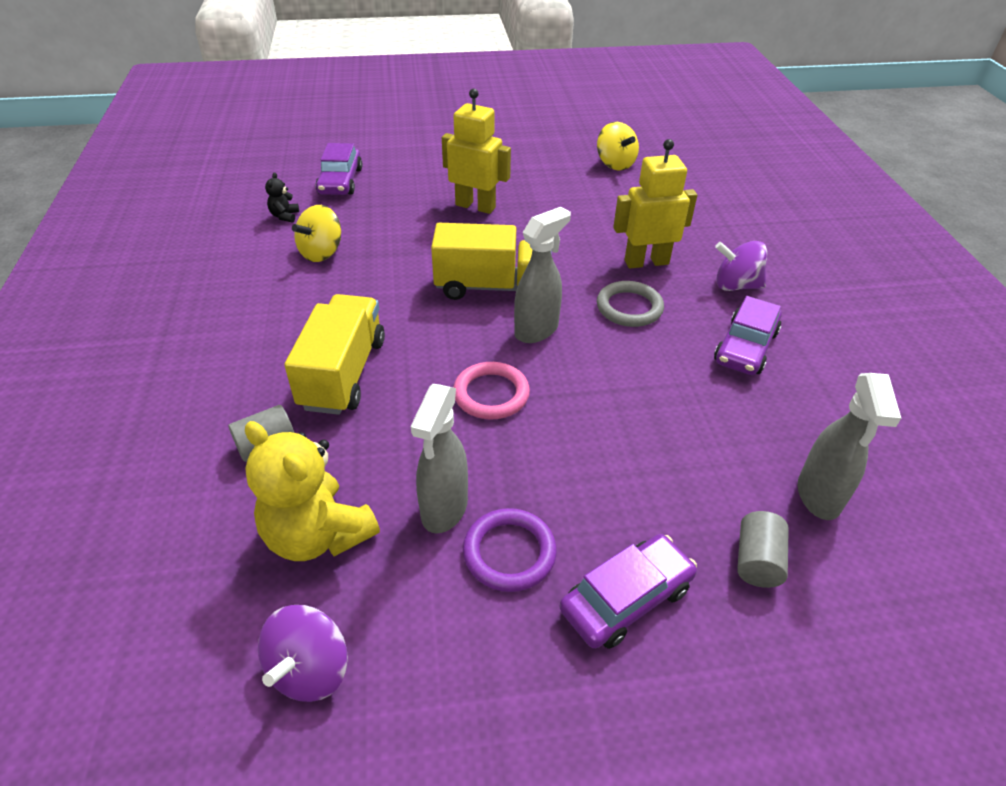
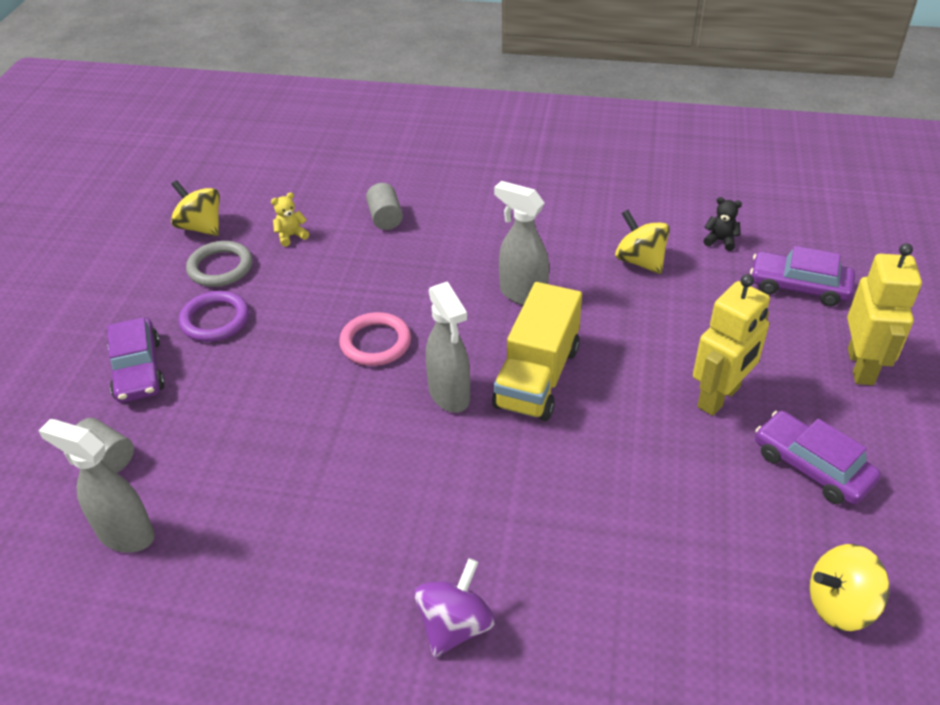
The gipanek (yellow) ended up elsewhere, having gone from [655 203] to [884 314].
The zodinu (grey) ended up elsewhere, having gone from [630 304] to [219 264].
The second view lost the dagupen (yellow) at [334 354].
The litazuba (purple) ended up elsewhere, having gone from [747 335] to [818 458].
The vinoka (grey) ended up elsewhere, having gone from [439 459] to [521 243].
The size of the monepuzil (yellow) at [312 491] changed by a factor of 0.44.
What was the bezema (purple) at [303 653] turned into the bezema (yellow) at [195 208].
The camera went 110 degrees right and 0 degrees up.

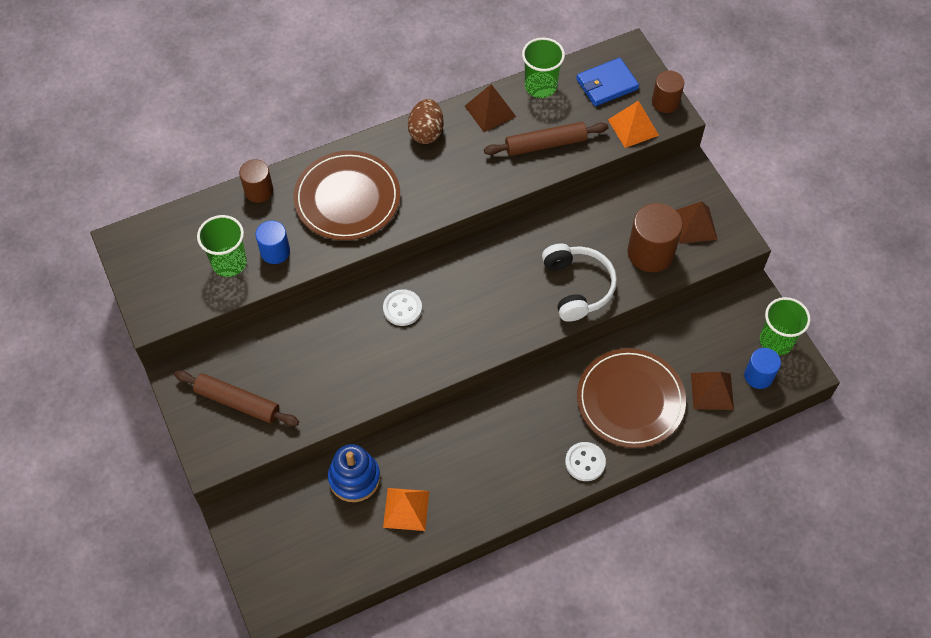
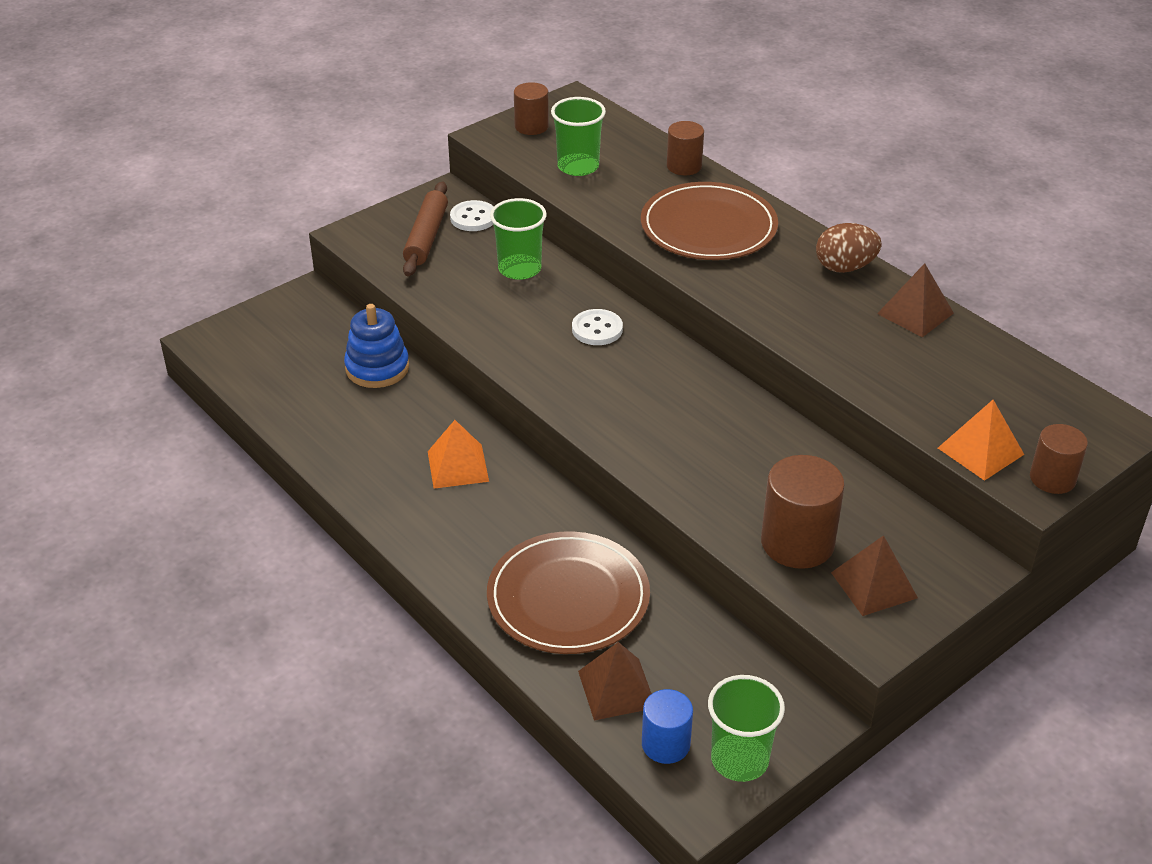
The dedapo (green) ended up elsewhere, having gone from [543 67] to [518 239].
The second view lost the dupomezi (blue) at [607 82].
The second view lost the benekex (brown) at [546 139].
The second view lost the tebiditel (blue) at [272 242].
The second view lost the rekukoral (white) at [579 282].
The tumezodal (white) ended up elsewhere, having gone from [585 461] to [472 215].
The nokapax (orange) ended up elsewhere, having gone from [406 509] to [458 454].
The second view gained the tebiditel (brown) at [531 108].
The camera went 75 degrees right and 20 degrees down.

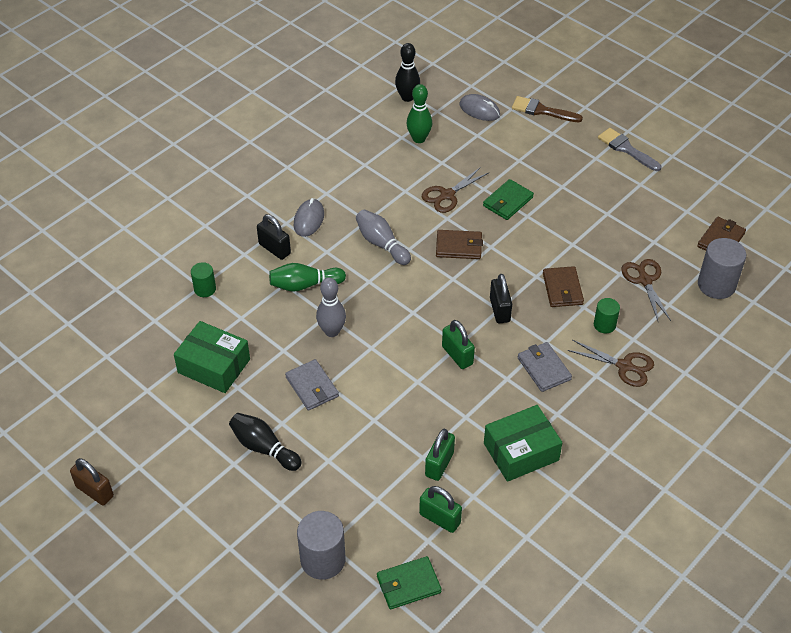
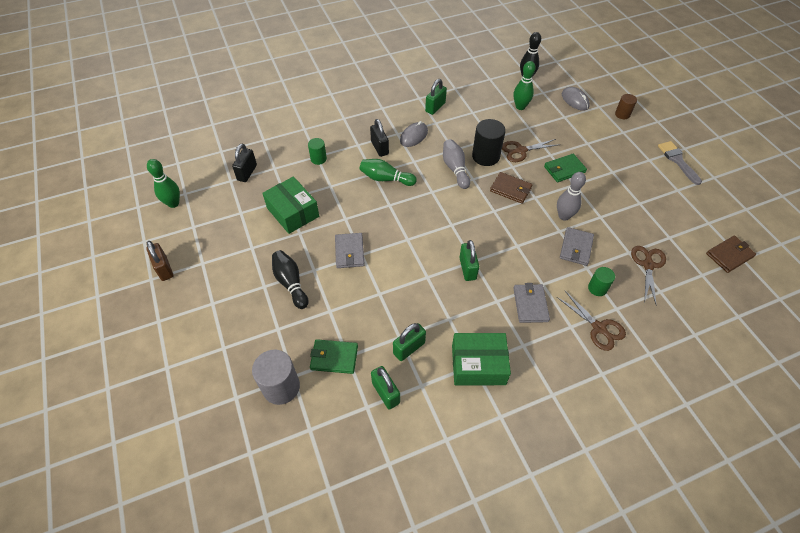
Where the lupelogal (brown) stood at [547 109], the tebiditel (brown) came to stand at [626 106].
The second view lost the tebiditel (grey) at [722 268].
What was the dupomezi (brown) at [563 286] turned into the dupomezi (grey) at [577 246].
The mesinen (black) ended up elsewhere, having gone from [501 298] to [244 163].
The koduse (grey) ended up elsewhere, having gone from [331 307] to [571 196].
The dupomezi (green) ended up elsewhere, having gone from [409 583] to [334 356].
The second view gained the mesinen (green) at [436 97].
The second view gained the tebiditel (black) at [489 142].
The second view gained the koduse (green) at [163 183].
The camera went 25 degrees right and 5 degrees up.

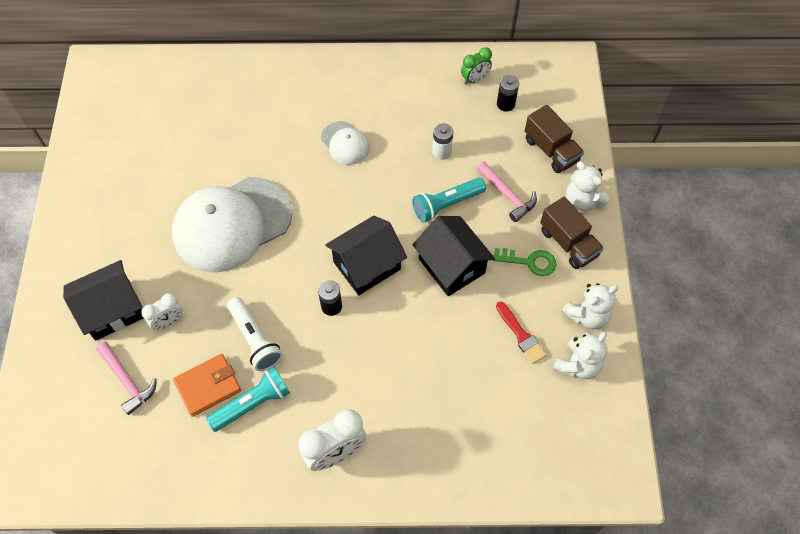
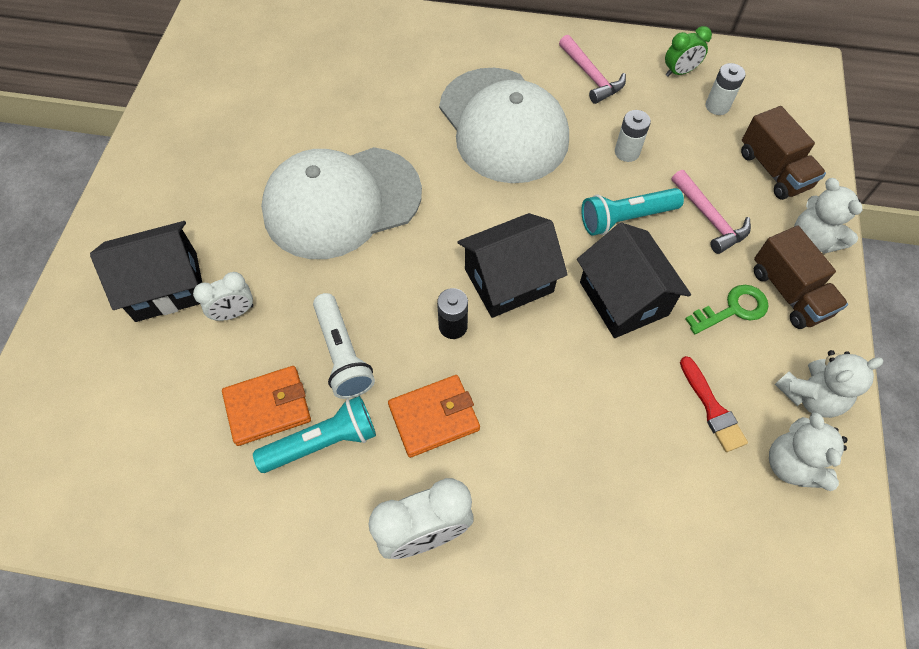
What was the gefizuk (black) at [508 93] turned into the gefizuk (white) at [726 89].
The size of the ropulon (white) at [345 143] changed by a factor of 2.14.
The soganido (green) at [524 262] ended up facing another way, 45 degrees counterclockwise from before.
The monepuzil (white) at [580 355] ended up facing another way, 120 degrees clockwise from before.
The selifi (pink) ended up elsewhere, having gone from [126 378] to [592 69].
The second view gained the dupomezi (orange) at [434 416].
The camera went 10 degrees right and 0 degrees up.

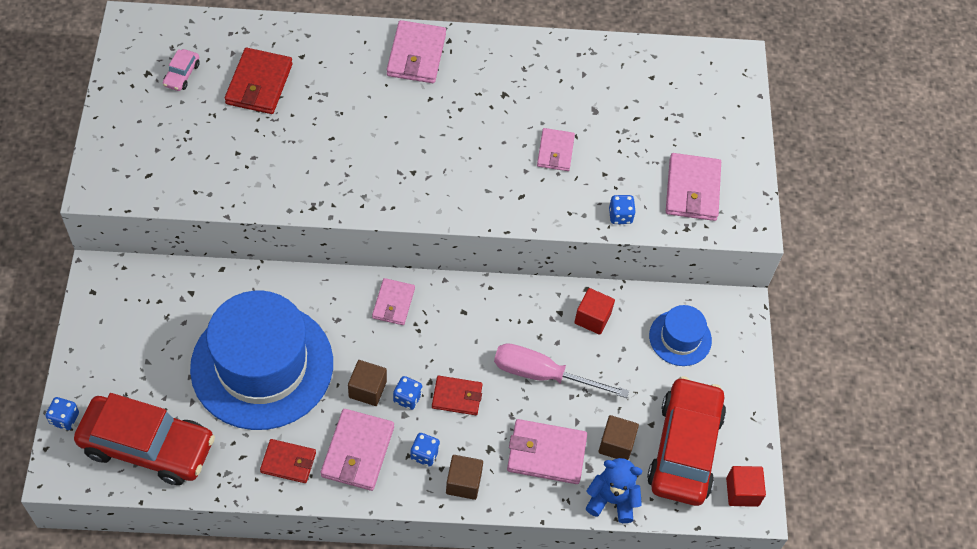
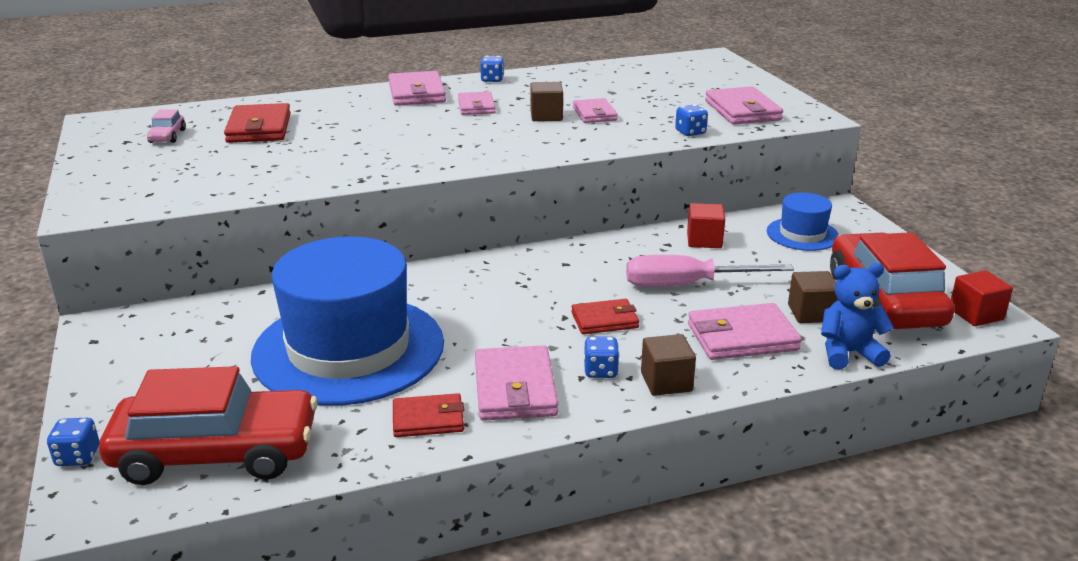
The dupomezi (pink) ended up elsewhere, having gone from [393 301] to [476 103].
The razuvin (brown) ended up elsewhere, having gone from [367 383] to [546 101].
The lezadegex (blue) ended up elsewhere, having gone from [407 393] to [492 69].
The camera went 15 degrees left and 30 degrees down.

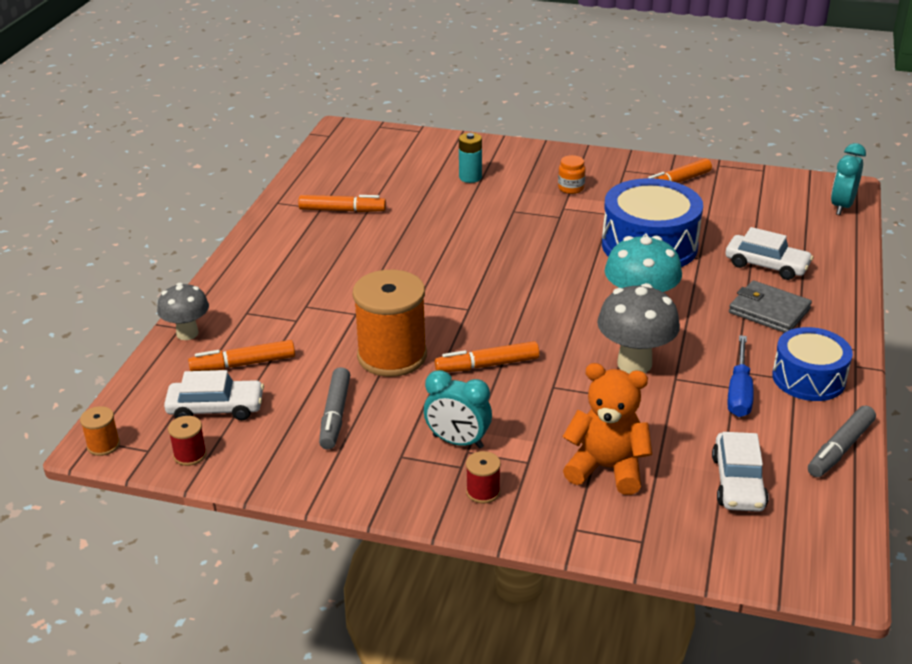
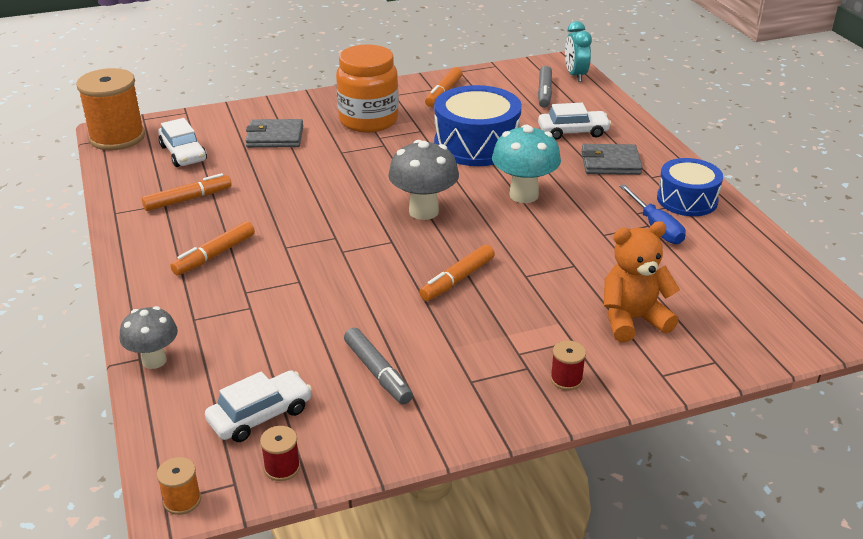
Where the gefizuk (turquoise) stood at [470 158], the dupomezi (grey) came to stand at [274 133].
The size of the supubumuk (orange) at [572 174] changed by a factor of 2.44.
The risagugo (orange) ended up elsewhere, having gone from [390 323] to [110 109].
The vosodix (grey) ended up elsewhere, having gone from [638 328] to [423 180].
The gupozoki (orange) ended up elsewhere, having gone from [241 355] to [212 248].
The second view lost the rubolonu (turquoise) at [458 409].
The gupozoki (grey) ended up elsewhere, having gone from [842 441] to [545 87].
The litazuba (white) ended up elsewhere, having gone from [740 472] to [182 142].
The camera went 35 degrees left and 0 degrees up.

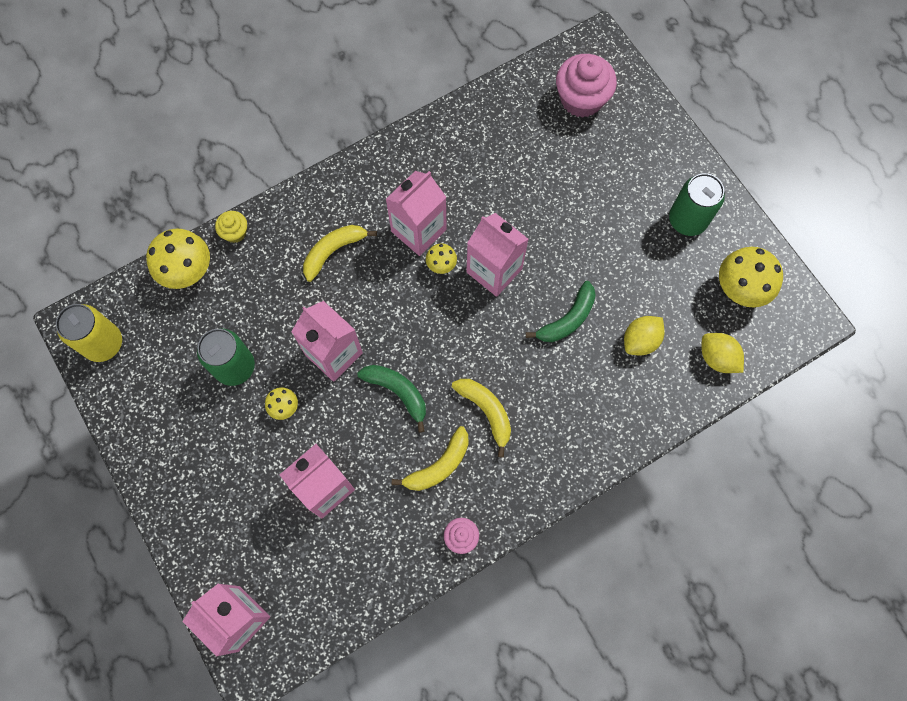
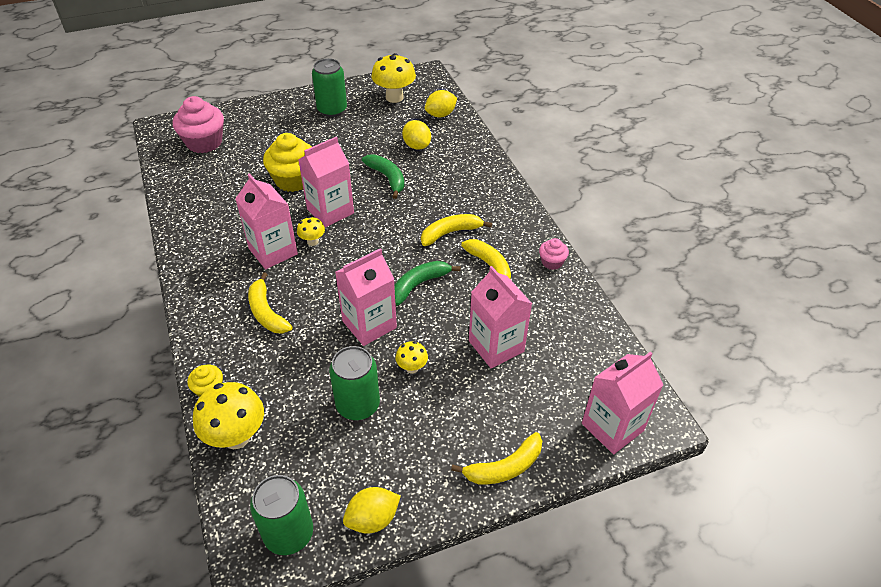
What was the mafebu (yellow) at [89 333] turned into the mafebu (green) at [281 515].
The second view gained the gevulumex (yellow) at [287 162].
The second view gained the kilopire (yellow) at [496 458].
The second view gained the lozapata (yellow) at [372 510].
The camera went 80 degrees left and 25 degrees down.

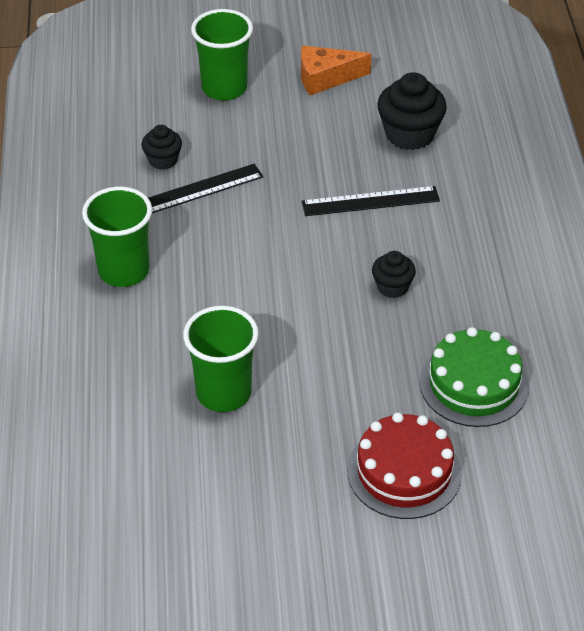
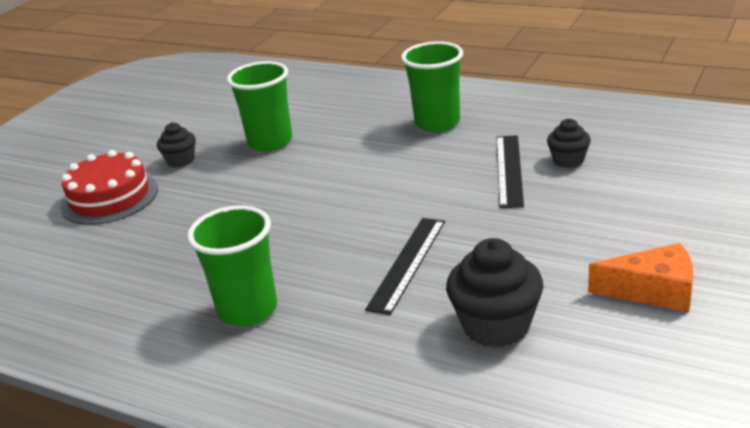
The dedapo (green) ended up elsewhere, having gone from [222 55] to [232 266].
The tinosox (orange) at [336 70] ended up facing another way, 75 degrees clockwise from before.
The gevulumex (black) ended up elsewhere, having gone from [394 274] to [176 145].
The second view lost the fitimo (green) at [474 377].
The camera went 125 degrees right and 15 degrees down.

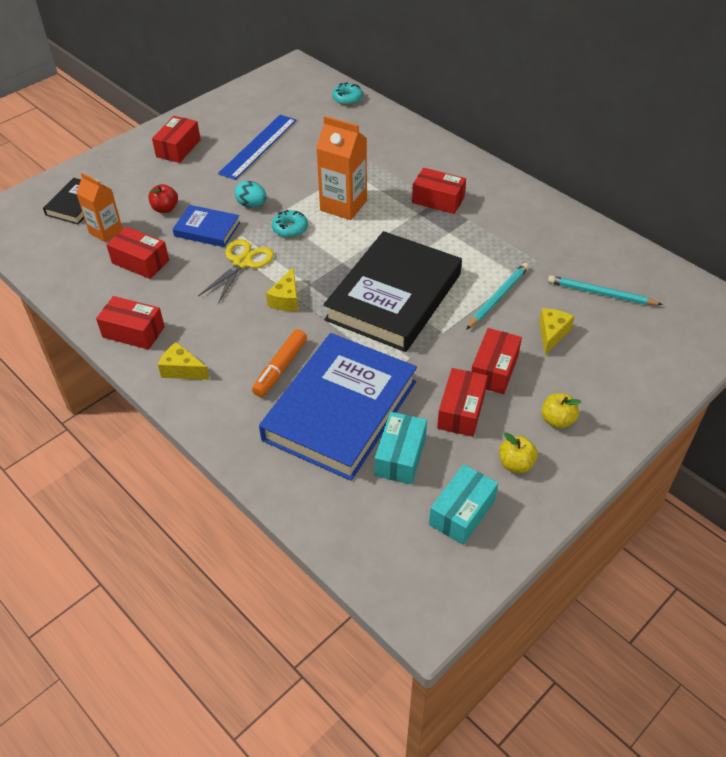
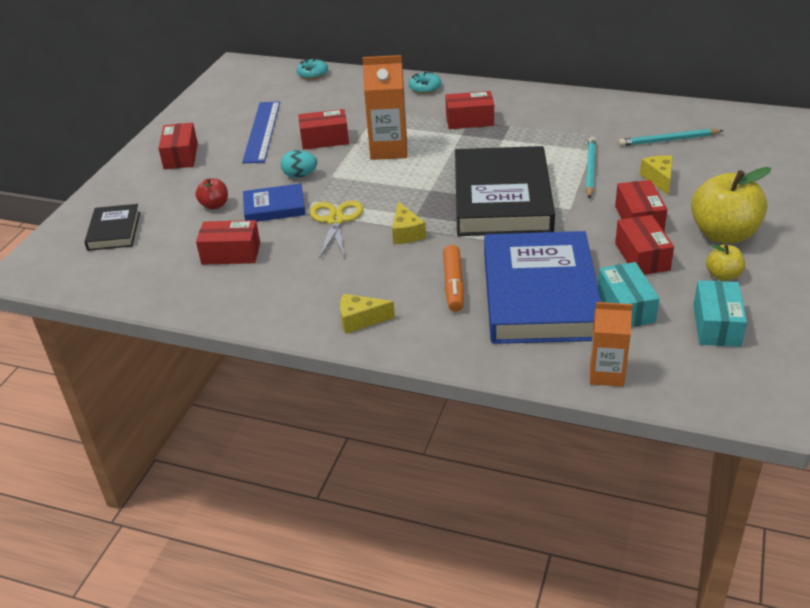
The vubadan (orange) ended up elsewhere, having gone from [99 207] to [611 344].
The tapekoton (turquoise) ended up elsewhere, having gone from [290 224] to [425 83].
The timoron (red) ended up elsewhere, having gone from [130 323] to [323 129].
The size of the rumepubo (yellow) at [561 411] changed by a factor of 2.03.
The camera went 25 degrees left and 10 degrees down.

